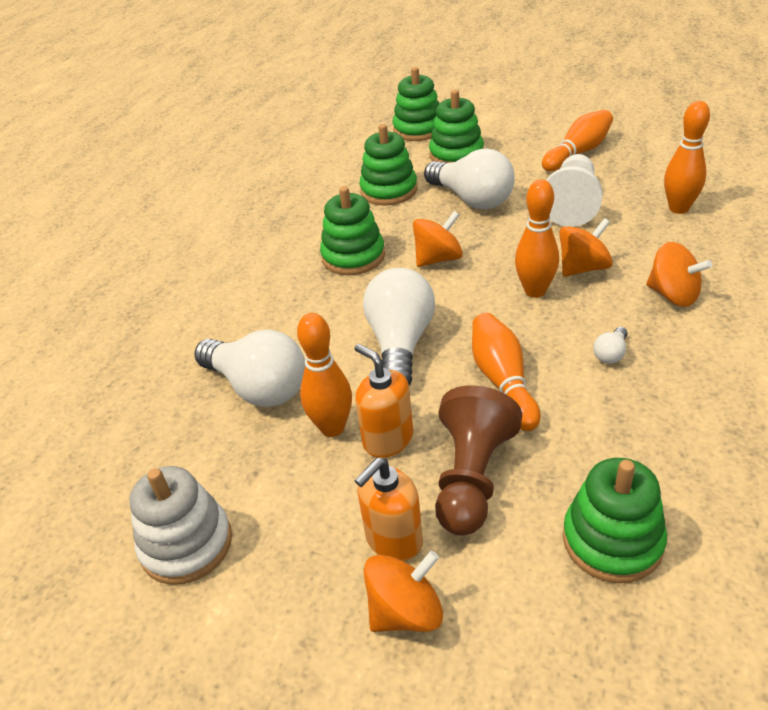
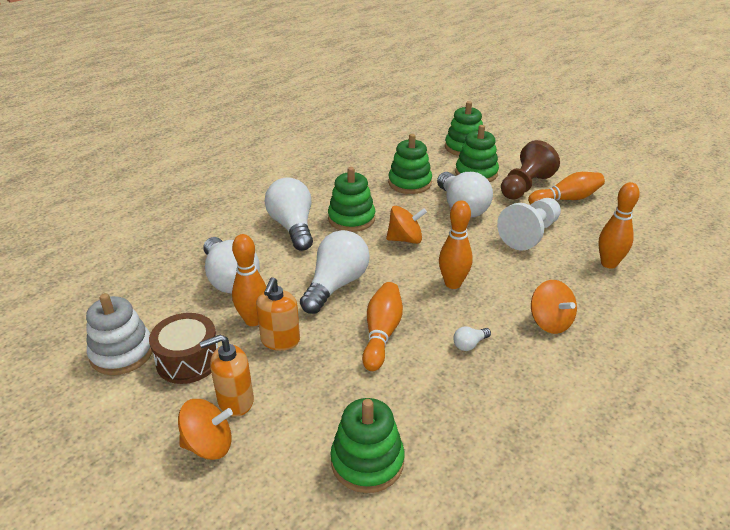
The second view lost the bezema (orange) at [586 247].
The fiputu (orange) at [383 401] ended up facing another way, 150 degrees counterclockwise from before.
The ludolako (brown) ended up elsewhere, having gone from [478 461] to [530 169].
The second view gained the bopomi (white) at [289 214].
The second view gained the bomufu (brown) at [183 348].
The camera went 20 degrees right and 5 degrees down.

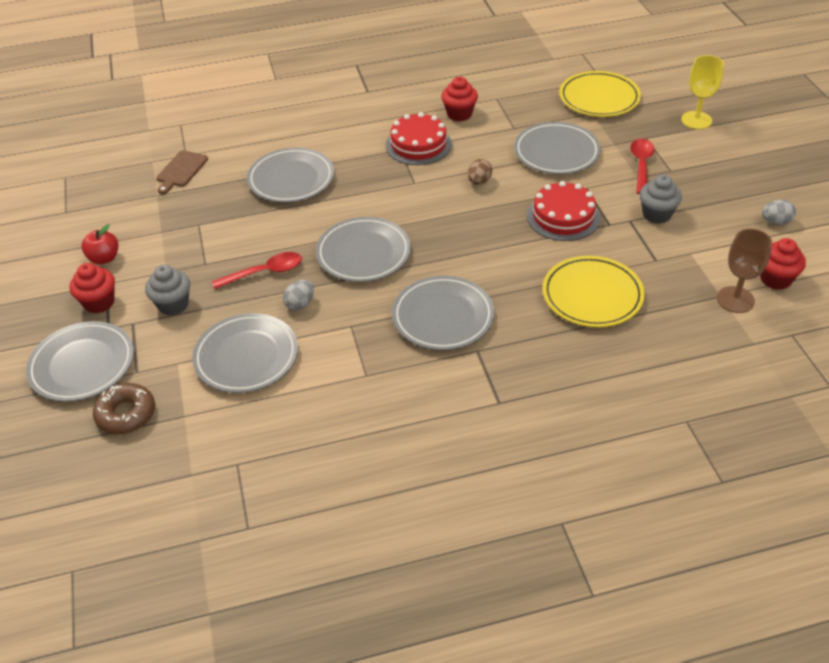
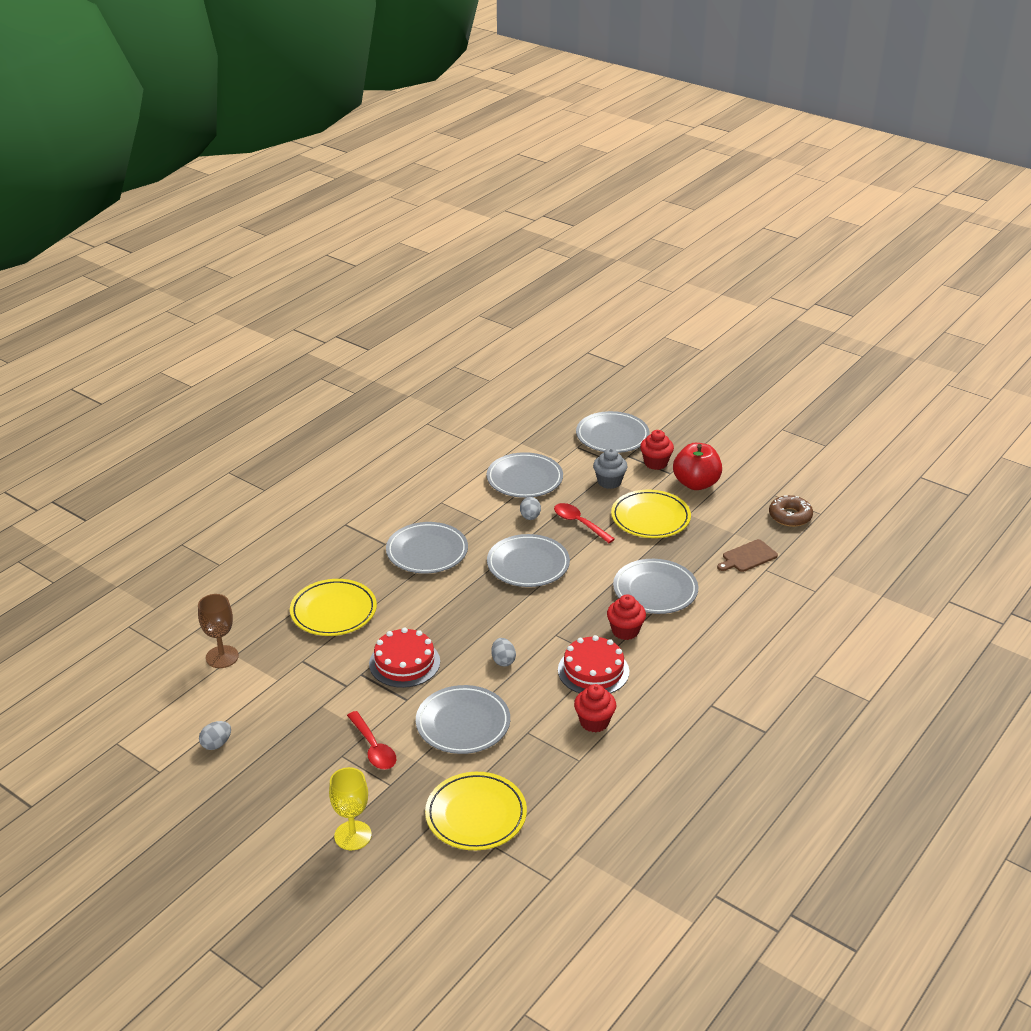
The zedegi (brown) at [182 172] ended up facing another way, 105 degrees counterclockwise from before.
What was the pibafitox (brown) at [480 172] turned into the pibafitox (grey) at [503 652].
The second view lost the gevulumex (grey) at [661 199].
The size of the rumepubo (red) at [100 244] changed by a factor of 1.69.
The gevulumex (red) ended up elsewhere, having gone from [783 264] to [626 617].
The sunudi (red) at [257 270] ended up facing another way, 105 degrees clockwise from before.
The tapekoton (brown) ended up elsewhere, having gone from [124 408] to [791 511].
The second view gained the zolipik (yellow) at [651 514].
The camera went 140 degrees right and 10 degrees down.

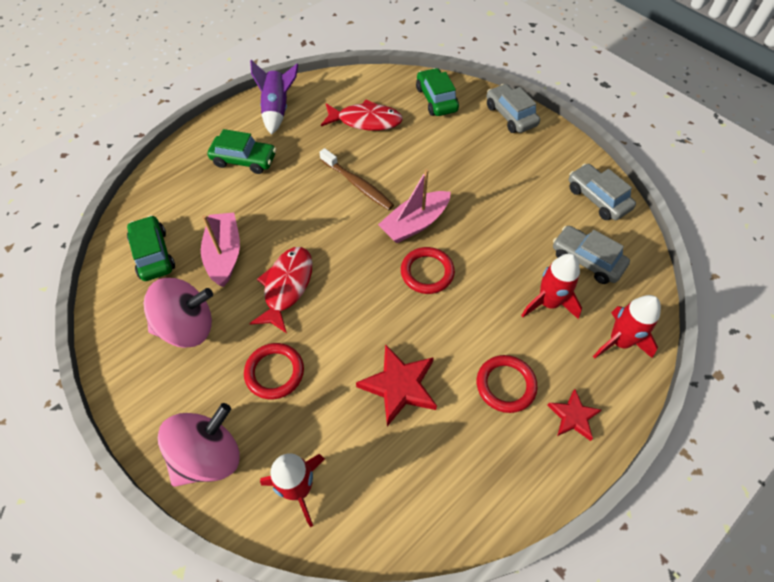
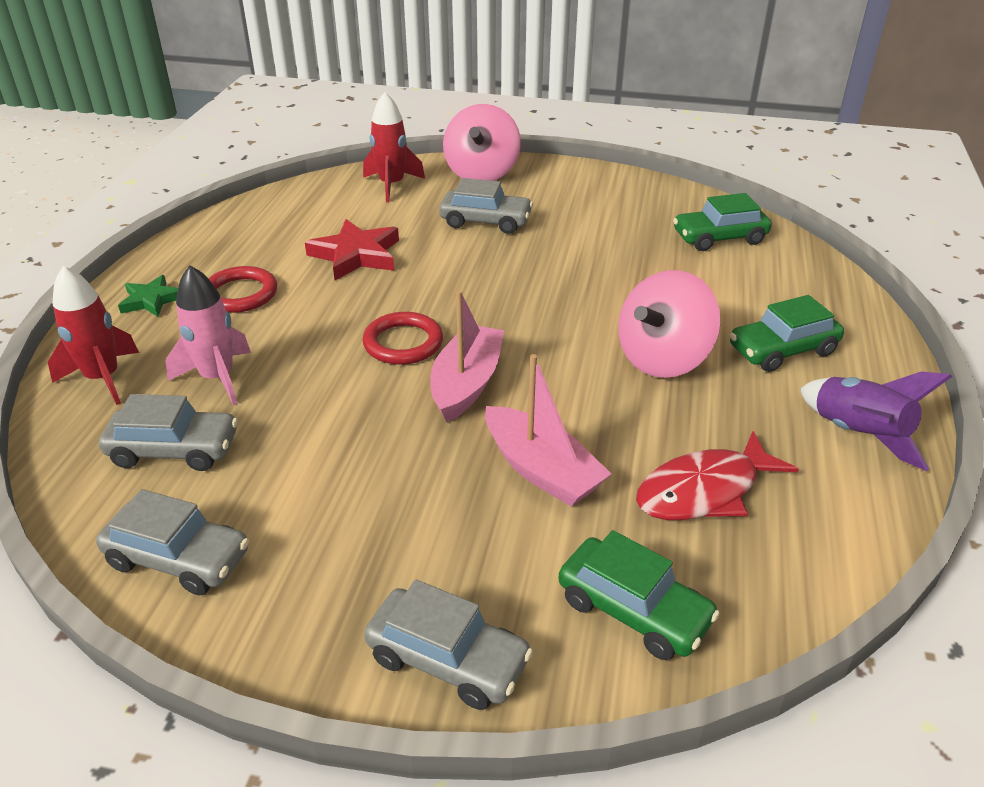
The second view lost the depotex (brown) at [356 179].
The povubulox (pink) ended up elsewhere, having gone from [220 250] to [548 430].
The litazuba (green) at [151 248] ended up facing another way, 135 degrees clockwise from before.
The second view lost the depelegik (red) at [281 290].
What was the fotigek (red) at [551 286] turned into the fotigek (pink) at [208 335].
The bezema (pink) ended up elsewhere, having gone from [178 313] to [669 324].
Where the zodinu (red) stood at [274 371], the litazuba (grey) came to stand at [486 206].
What was the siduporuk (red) at [574 415] turned into the siduporuk (green) at [148 296].
The camera went 145 degrees right and 20 degrees down.

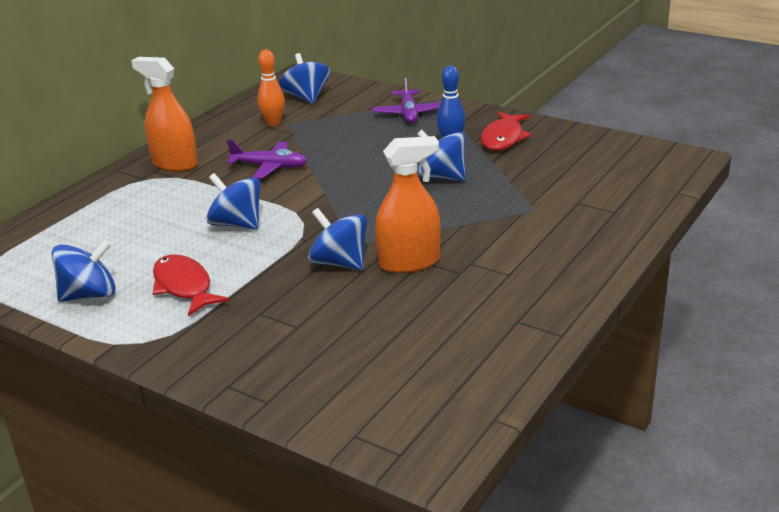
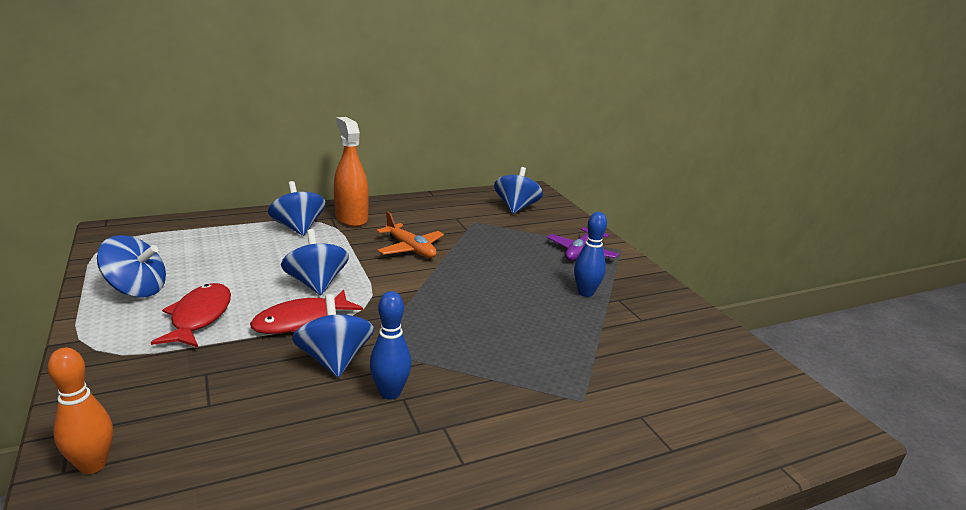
The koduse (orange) ended up elsewhere, having gone from [271 87] to [80 411].
The depelegik (red) ended up elsewhere, having gone from [506 131] to [306 312].
The bezema (blue) ended up elsewhere, having gone from [441 155] to [297 208].
Where the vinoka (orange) stood at [408 204], the koduse (blue) came to stand at [391 345].
What was the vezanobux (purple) at [267 159] turned into the vezanobux (orange) at [410 234].
The camera went 30 degrees right and 5 degrees down.

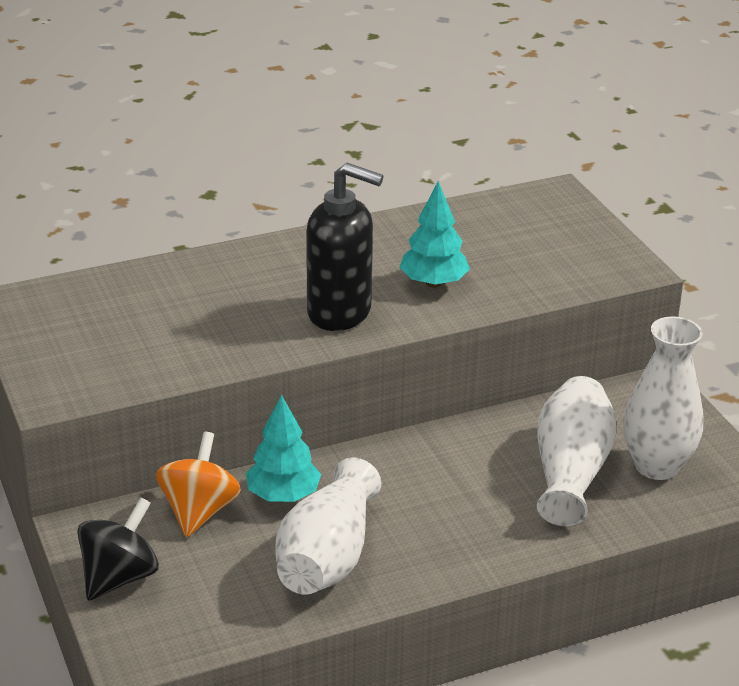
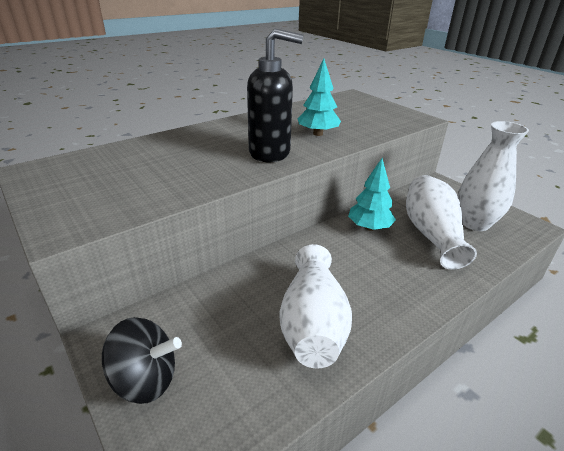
The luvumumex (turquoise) ended up elsewhere, having gone from [283 448] to [372 194].
The second view lost the bezema (orange) at [198 484].
The bezema (black) at [118 549] ended up facing another way, 75 degrees clockwise from before.
The camera went 15 degrees left and 0 degrees up.

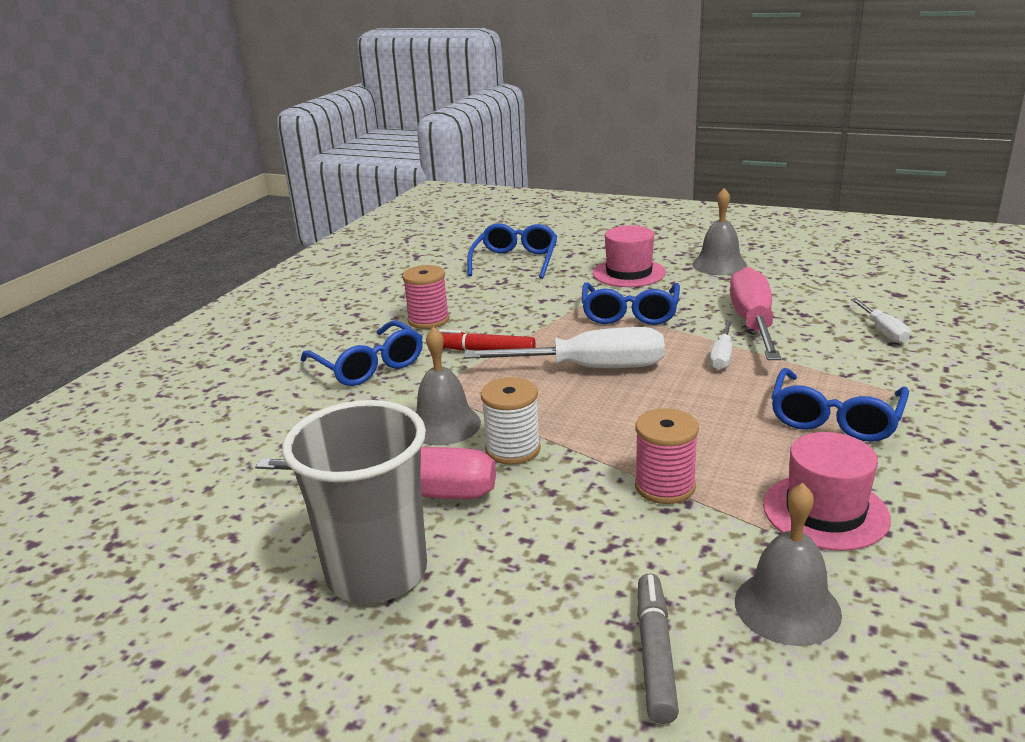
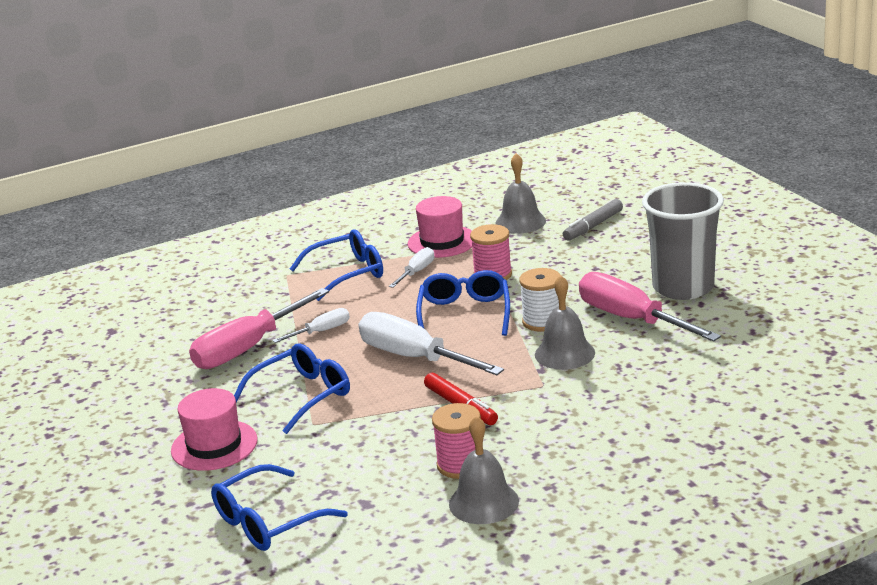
The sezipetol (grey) ended up elsewhere, having gone from [719 231] to [484 470].
The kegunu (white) ended up elsewhere, having gone from [880 320] to [411 267].
The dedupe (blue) ended up elsewhere, having gone from [362 353] to [463 303].
The camera went 140 degrees left and 0 degrees up.

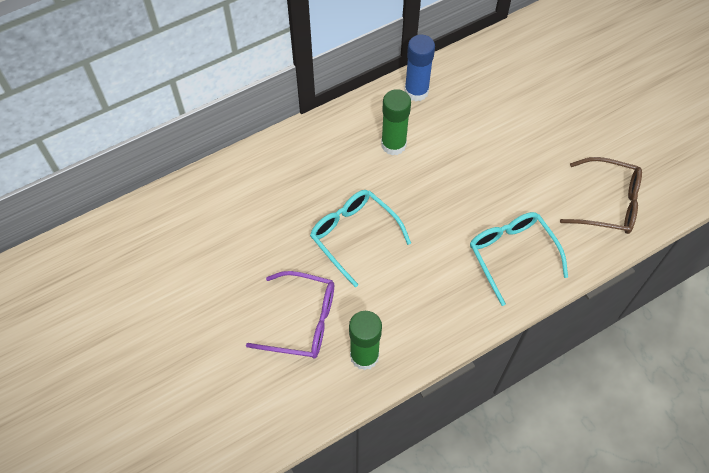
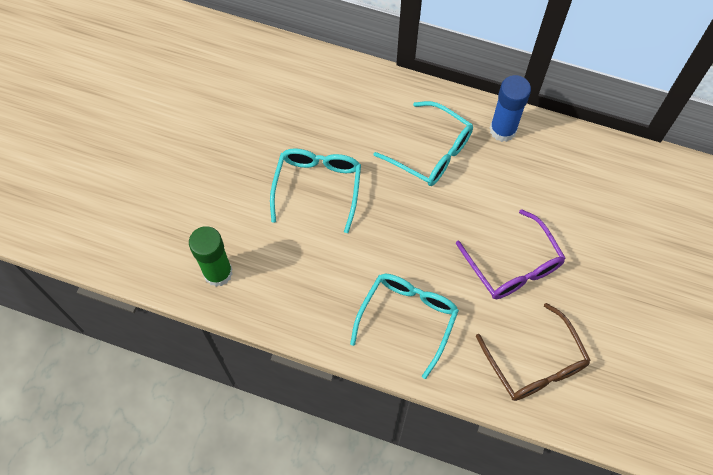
Where the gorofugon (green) stood at [396 122], the dedupe (turquoise) came to stand at [423 143].
The dedupe (purple) ended up elsewhere, having gone from [290 314] to [510 254].
The camera went 50 degrees right and 5 degrees up.

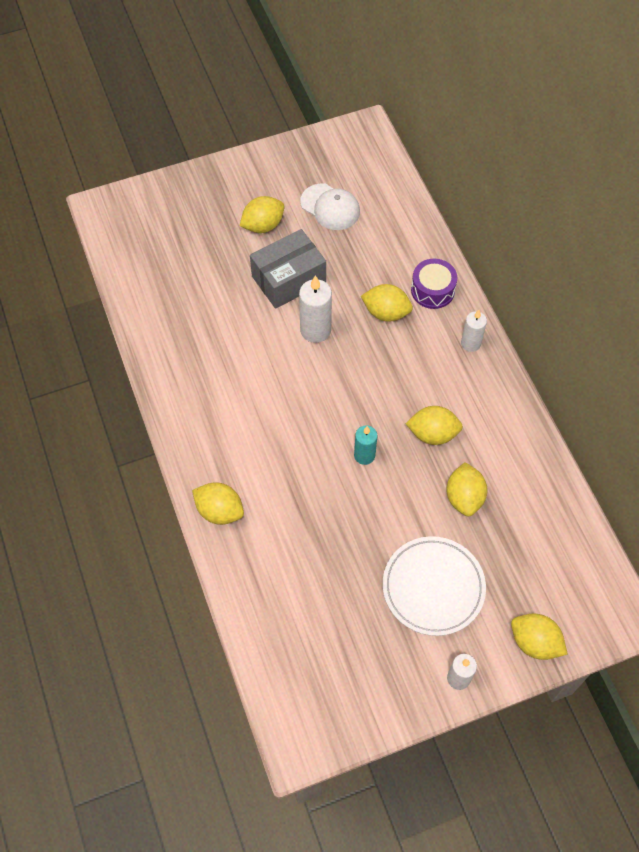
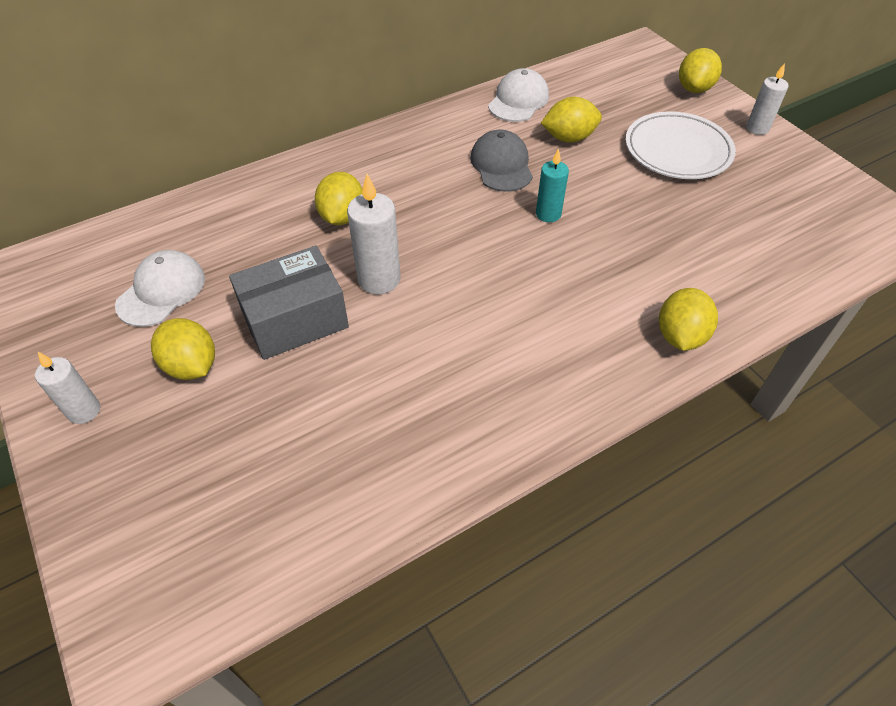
The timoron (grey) at [288 269] ended up facing another way, 75 degrees counterclockwise from before.
The second view lost the bomufu (purple) at [434 284].
The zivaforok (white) ended up elsewhere, having gone from [474 331] to [67 388].
Where the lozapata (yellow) stood at [434 425], the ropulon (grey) came to stand at [501 161].
The second view gained the ropulon (white) at [518 95].
The camera went 100 degrees left and 10 degrees down.

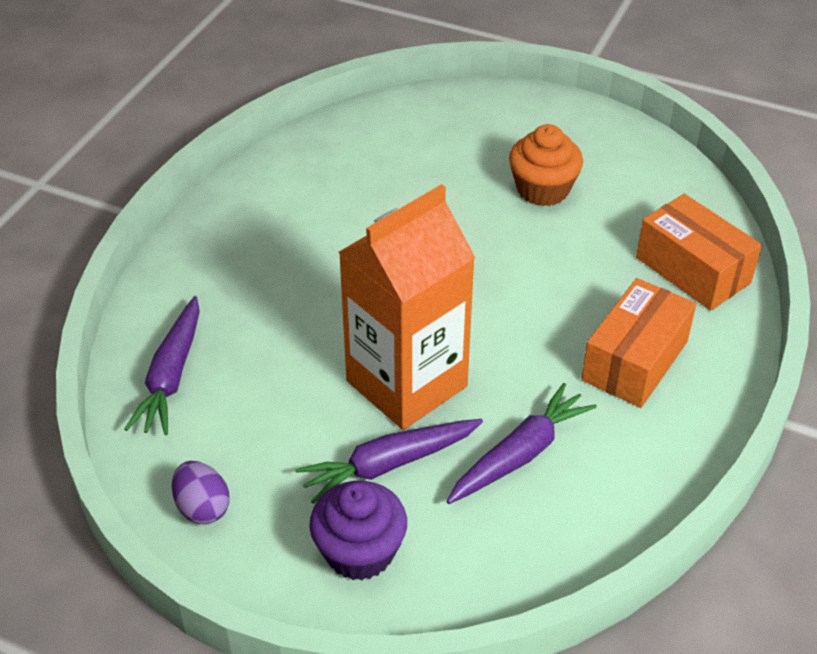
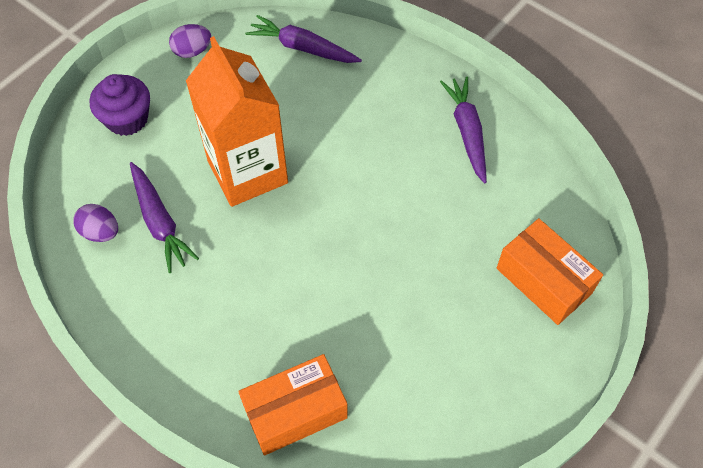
The second view lost the gevulumex (orange) at [546 165].
The timoron (orange) ended up elsewhere, having gone from [638 343] to [550 271].
The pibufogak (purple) ended up elsewhere, having gone from [389 461] to [463 130].
The second view gained the pibafitox (purple) at [95 223].
The camera went 105 degrees right and 15 degrees up.

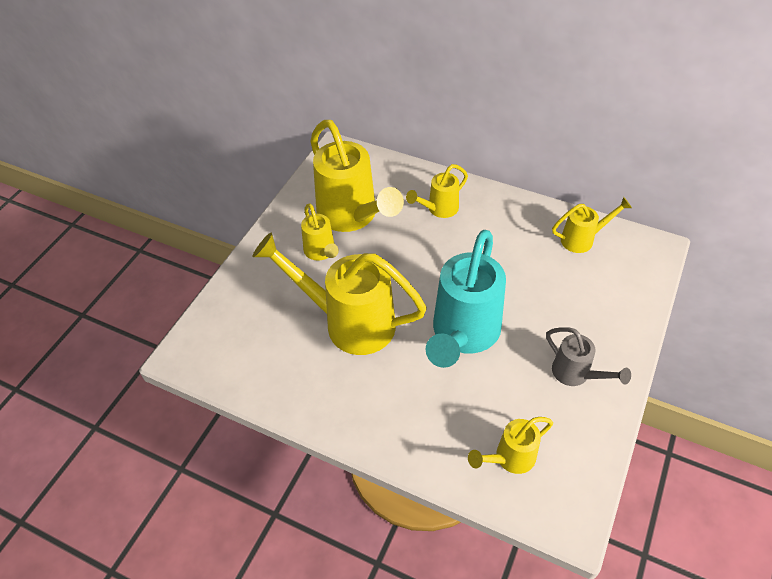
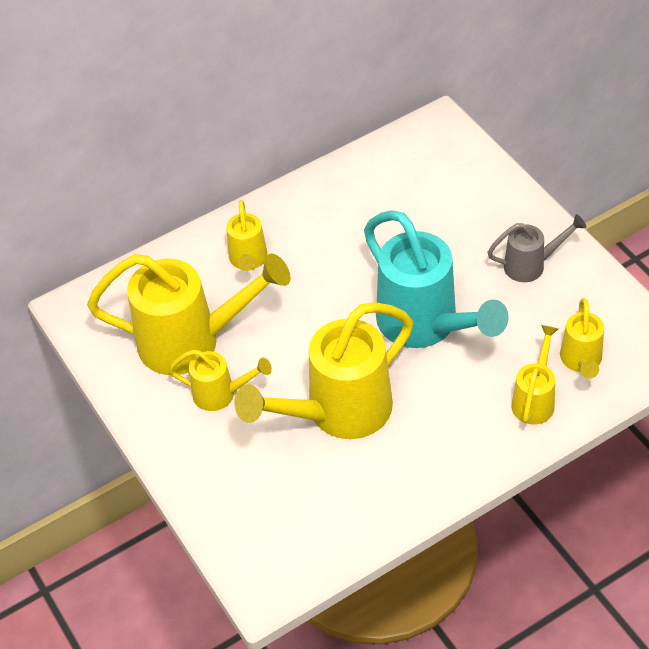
The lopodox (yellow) ended up elsewhere, having gone from [592 225] to [534 375].
The camera went 55 degrees left and 0 degrees up.

